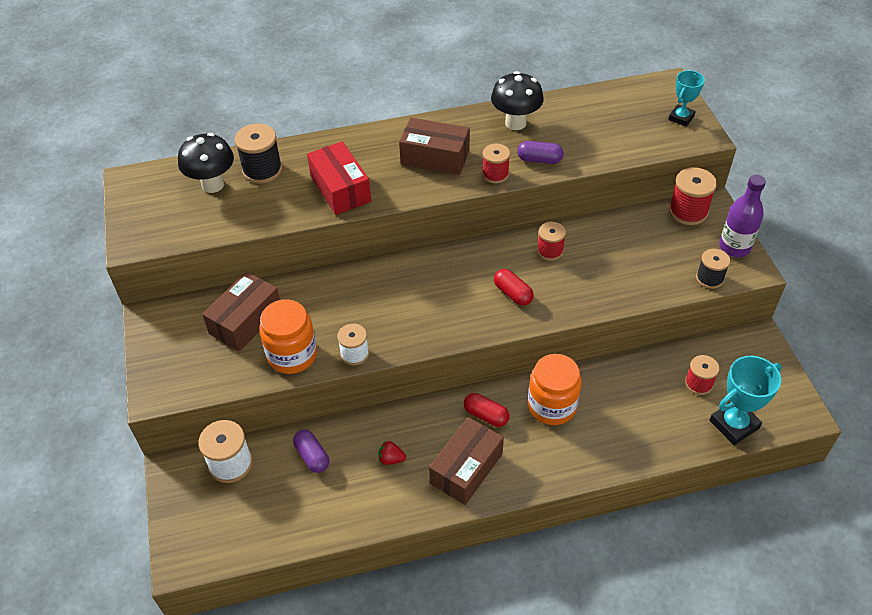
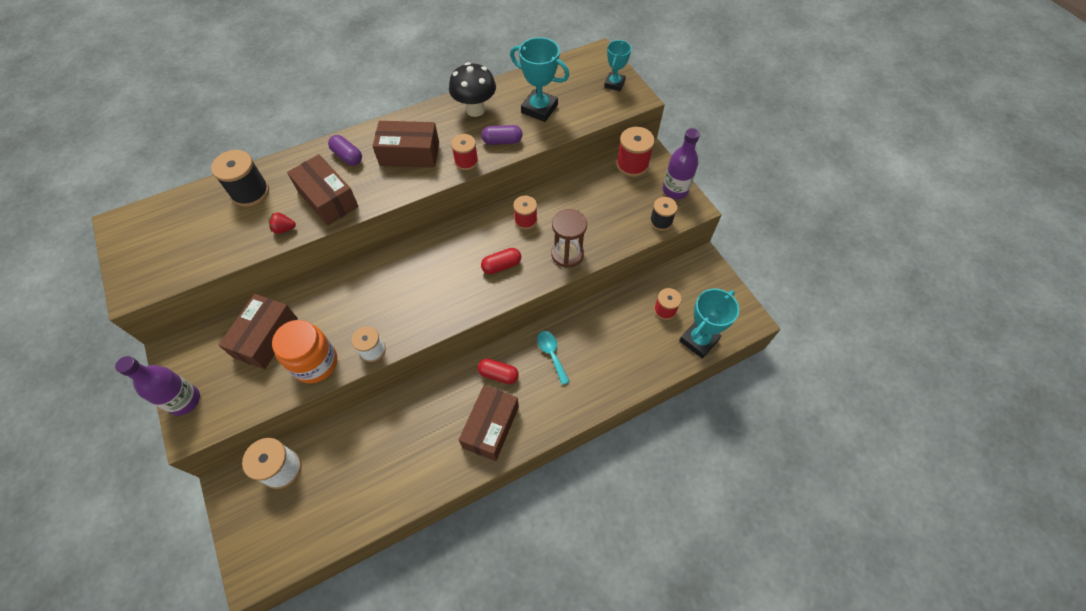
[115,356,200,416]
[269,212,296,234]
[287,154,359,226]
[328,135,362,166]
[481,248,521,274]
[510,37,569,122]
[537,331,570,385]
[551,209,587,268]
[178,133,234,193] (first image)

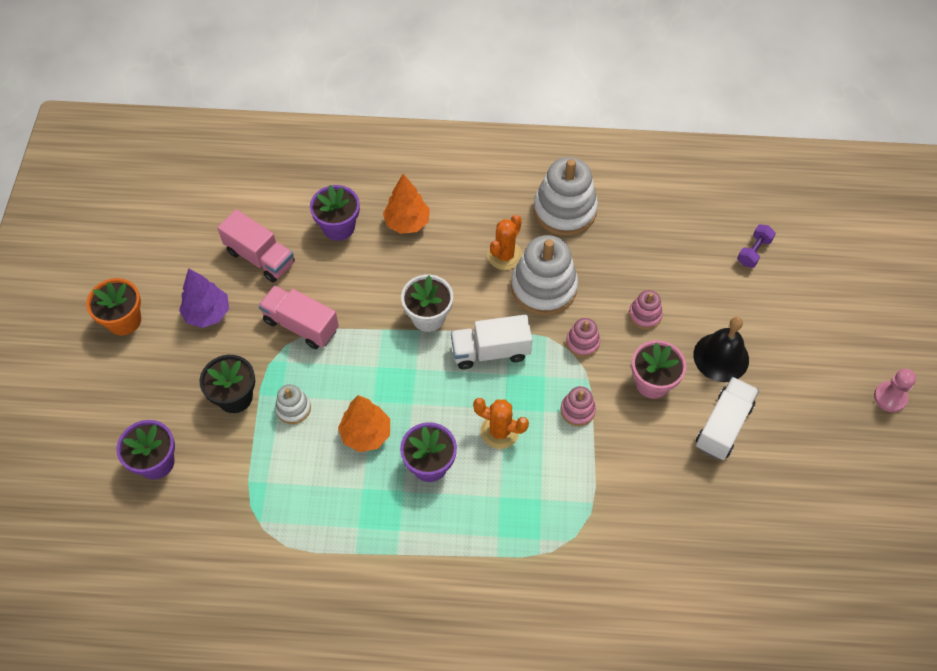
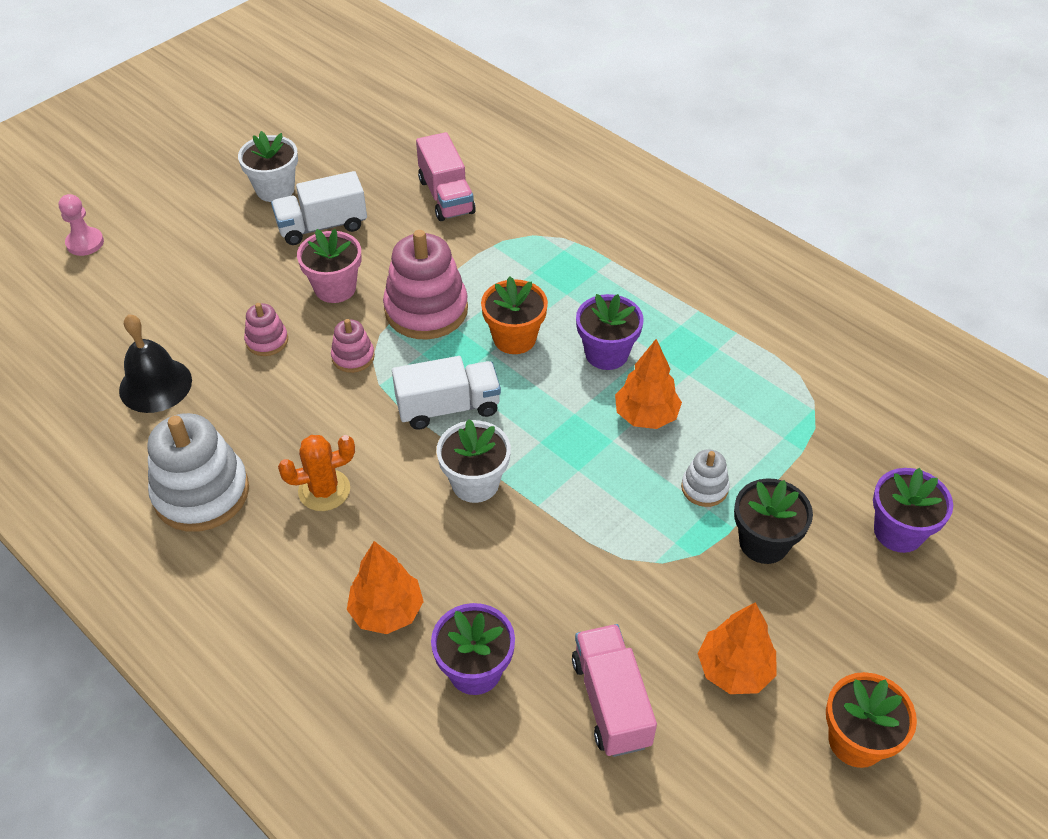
[59,194,104,256]
[119,314,192,413]
[238,131,298,202]
[383,230,468,340]
[392,356,501,430]
[416,132,476,221]
[481,276,548,354]
[698,602,776,694]
[511,235,578,316] (first image)
[737,224,776,268] (first image)

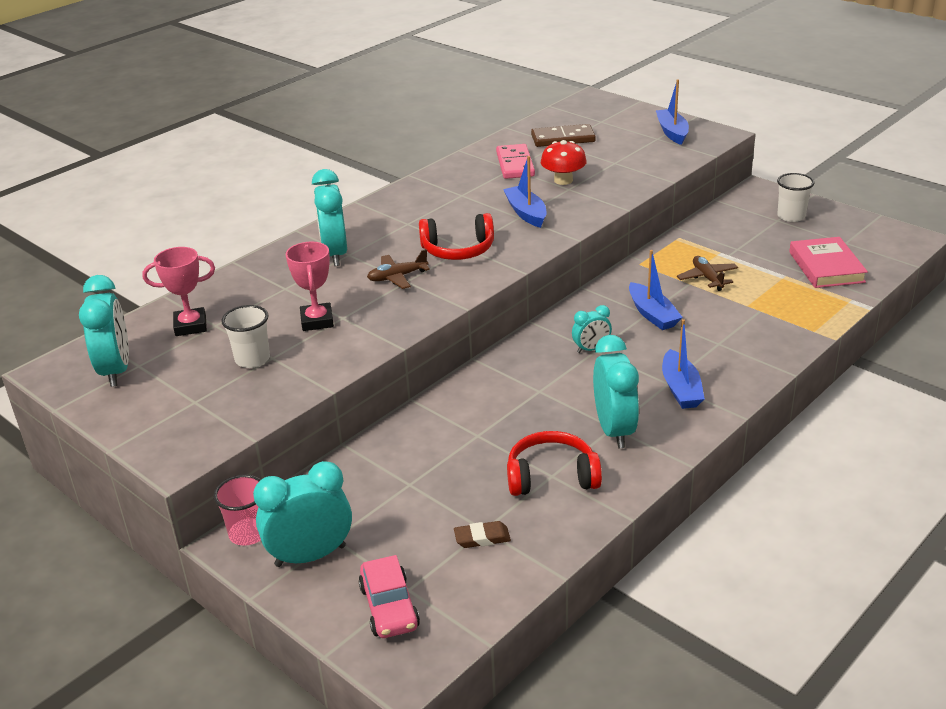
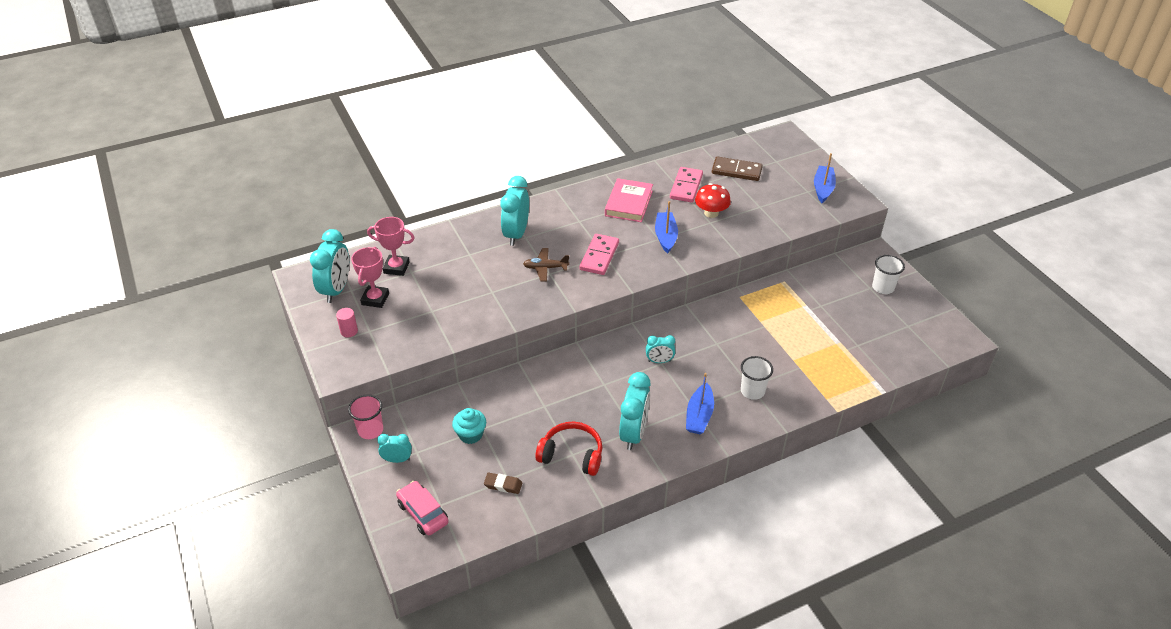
[336,308,358,337]
[351,247,389,308]
[377,434,412,463]
[396,481,448,535]
[452,408,486,444]
[580,234,619,275]
[605,178,653,222]
[741,356,773,400]
[629,250,683,330] (first image)
[677,256,738,291] (first image)

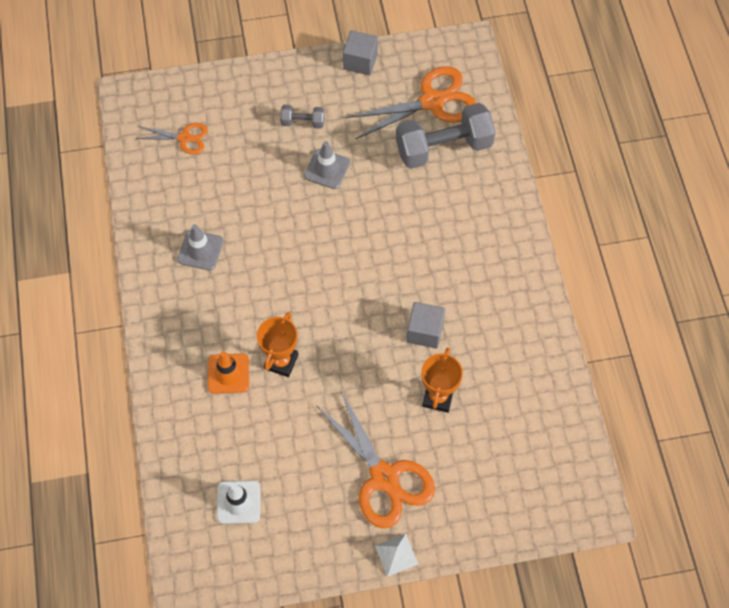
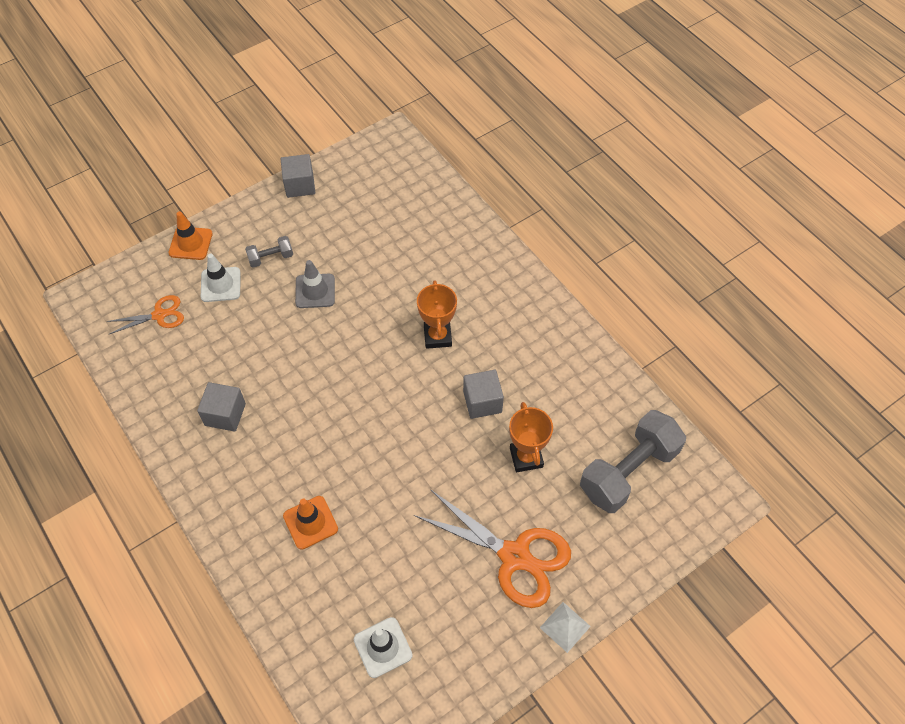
[169,211,213,260]
[197,382,246,432]
[201,253,241,302]
[417,280,457,349]
[580,410,686,513]
[346,66,476,139] (first image)

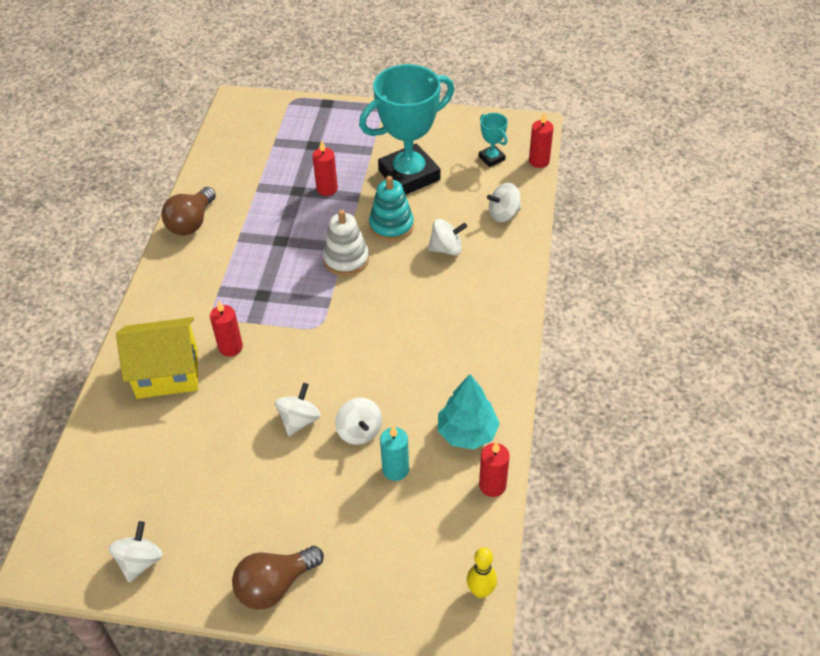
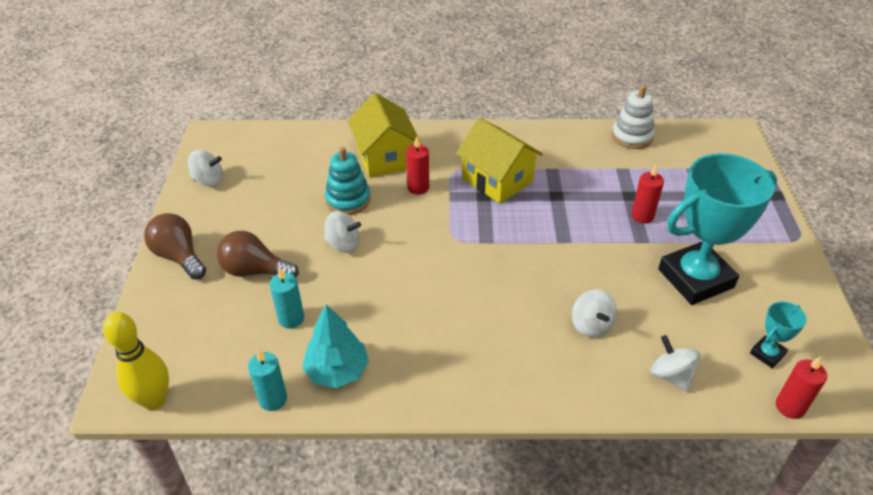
[103,312,169,410]
[217,231,299,277]
[248,349,287,411]
[325,147,371,215]
[456,118,543,204]
[612,85,655,149]
[658,153,777,305]
[335,398,382,445] (first image)

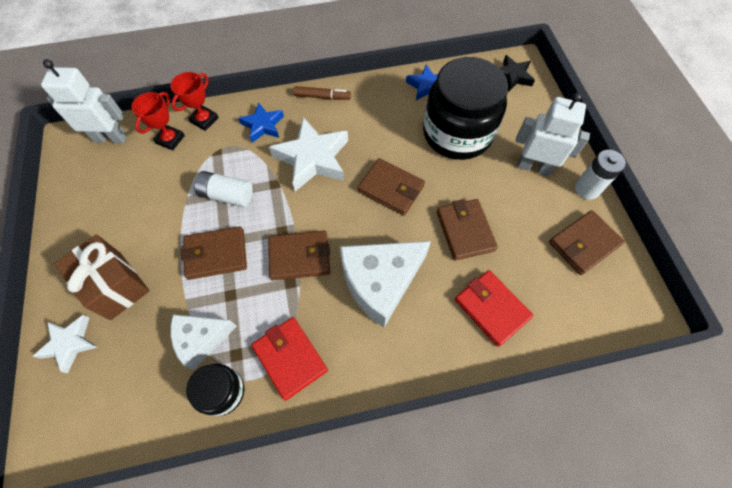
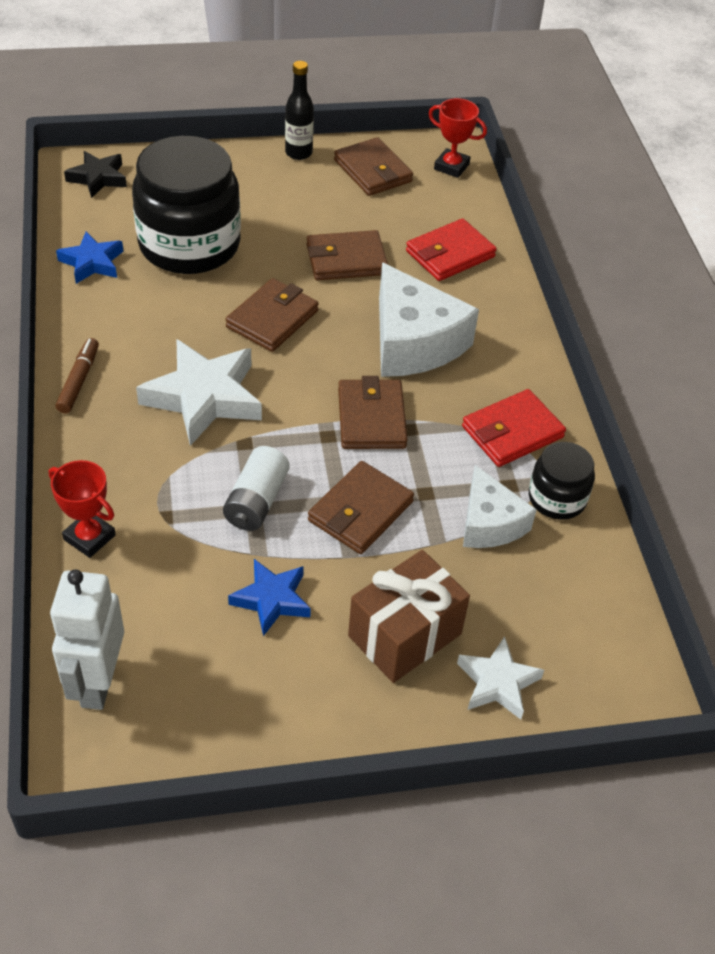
[228,559,311,636]
[285,61,314,160]
[308,461,414,554]
[428,98,487,178]
[516,92,590,176] (first image)

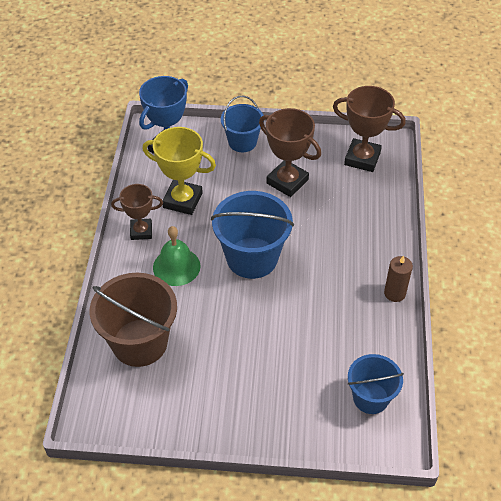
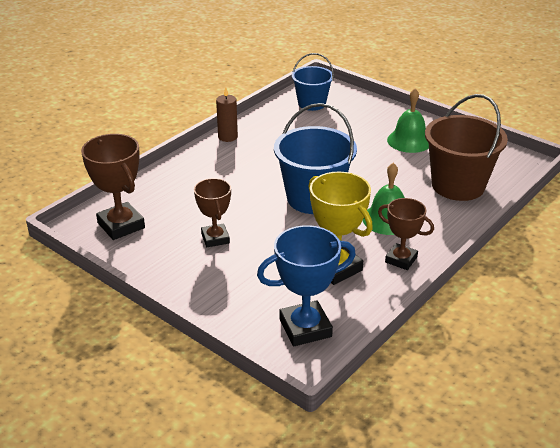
[194,178,231,247]
[387,89,429,153]
[221,96,263,152] (first image)

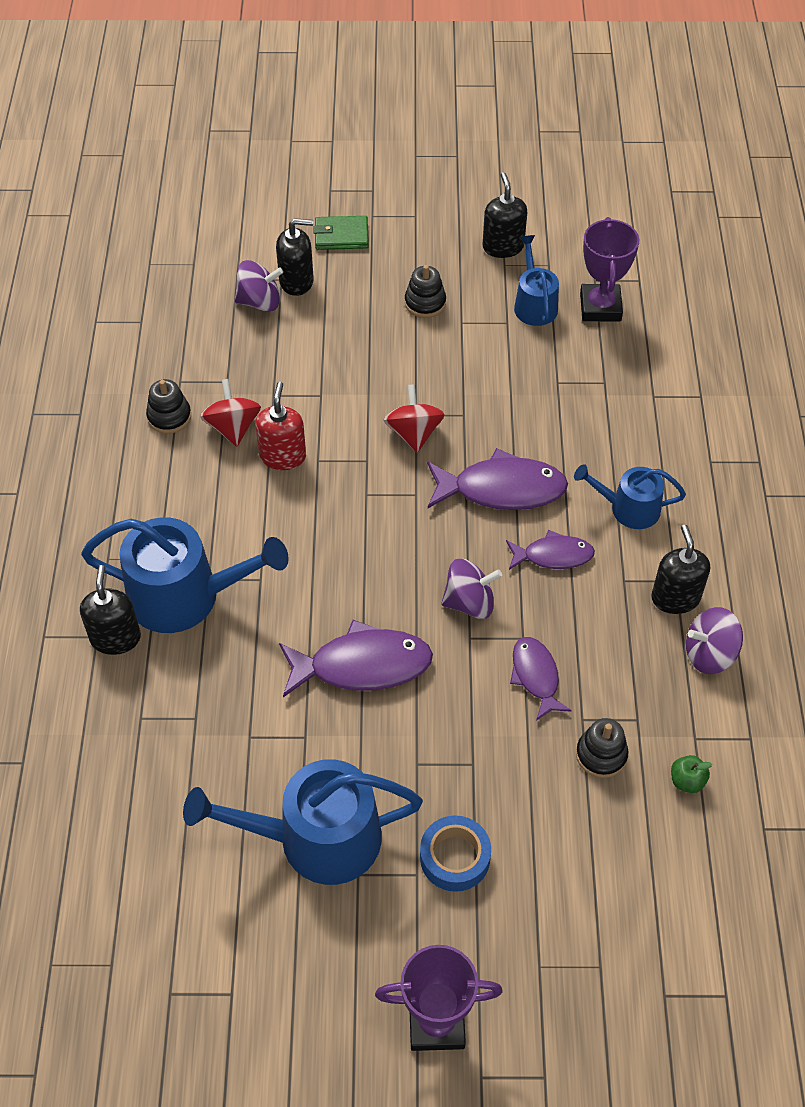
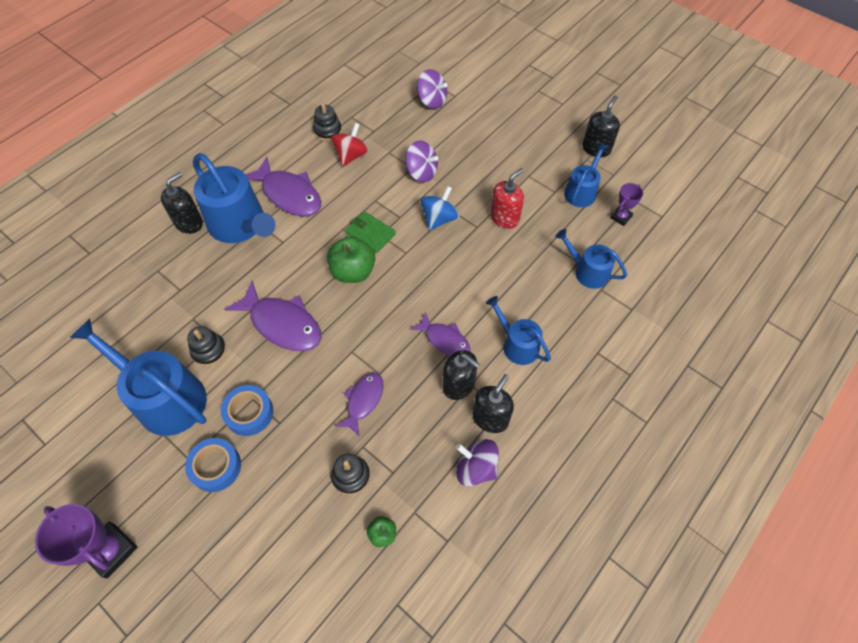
[187,326,227,366]
[221,385,273,436]
[245,157,321,217]
[327,236,375,283]
[345,211,396,253]
[405,140,438,182]
[420,186,459,230]
[443,350,479,400]
[490,168,524,229]
[555,229,627,289]
[610,183,643,226]

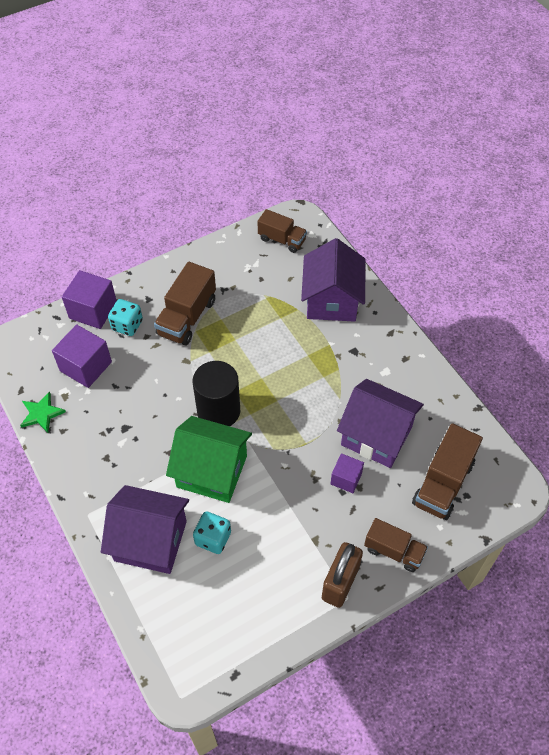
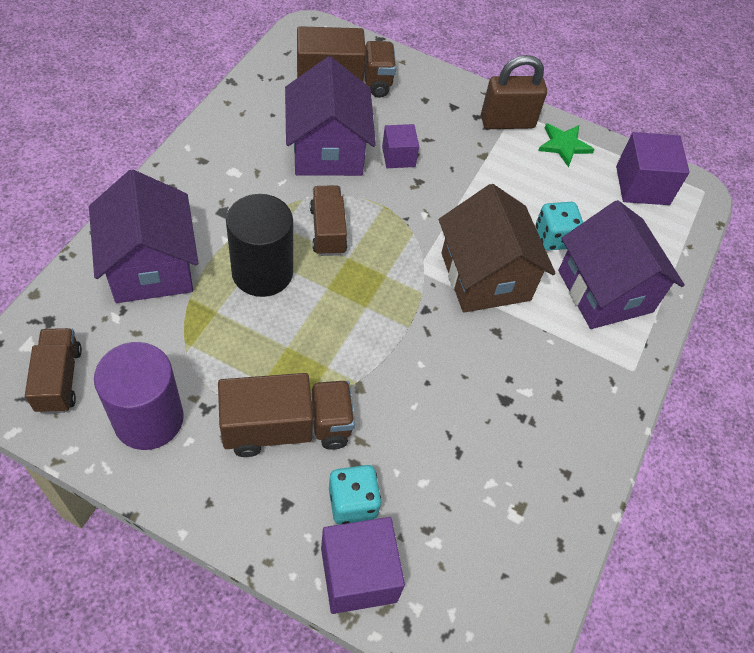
[89,170,198,303]
[94,342,184,450]
[226,194,293,297]
[310,186,347,256]
[439,184,556,313]
[538,123,595,167]
[616,132,690,205]

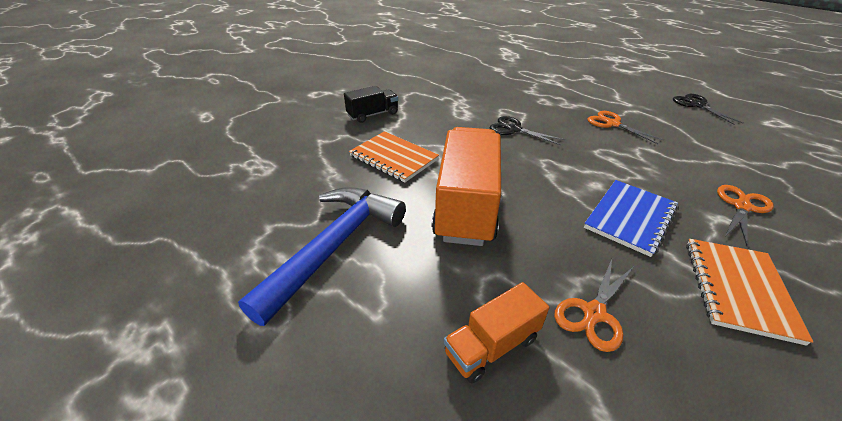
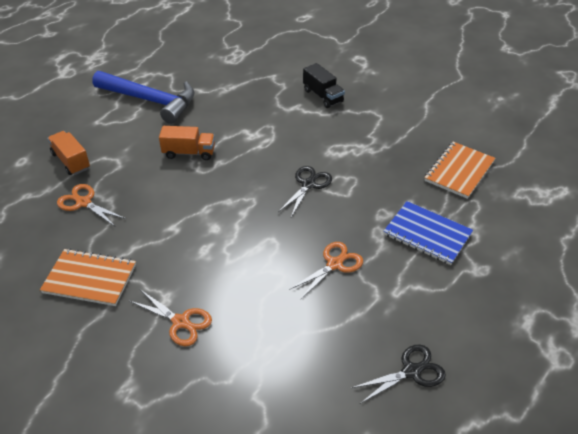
[159,126,215,160]
[384,201,473,265]
[424,142,495,199]

